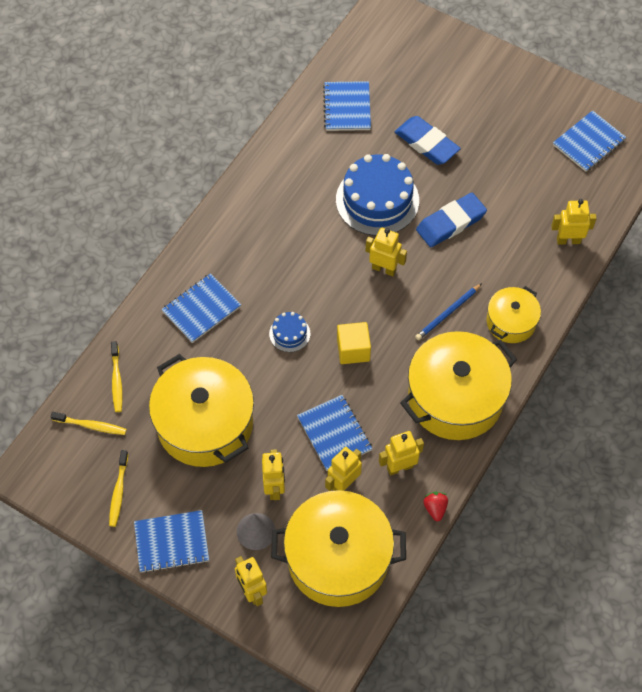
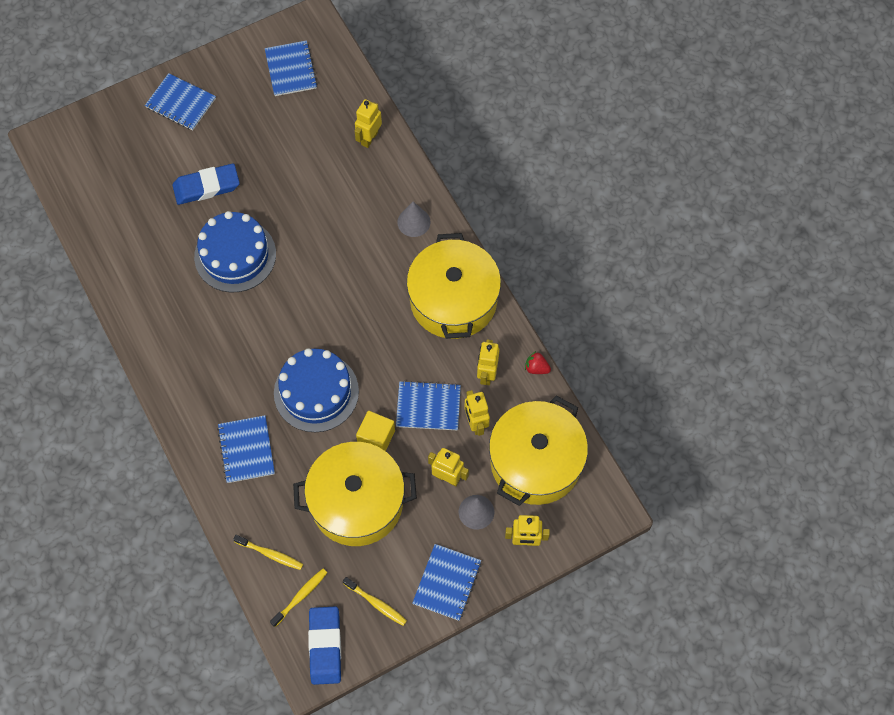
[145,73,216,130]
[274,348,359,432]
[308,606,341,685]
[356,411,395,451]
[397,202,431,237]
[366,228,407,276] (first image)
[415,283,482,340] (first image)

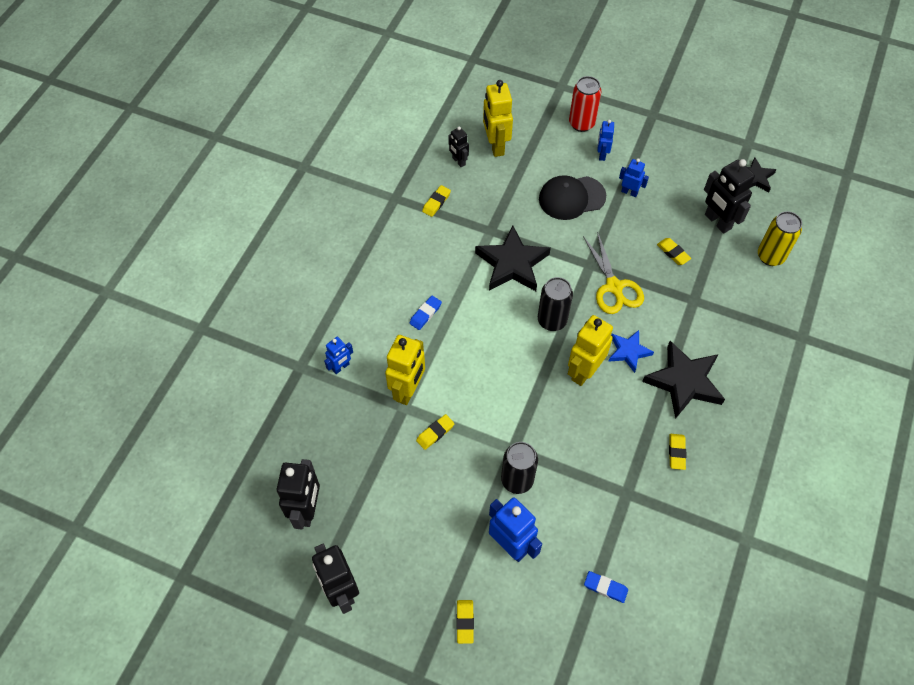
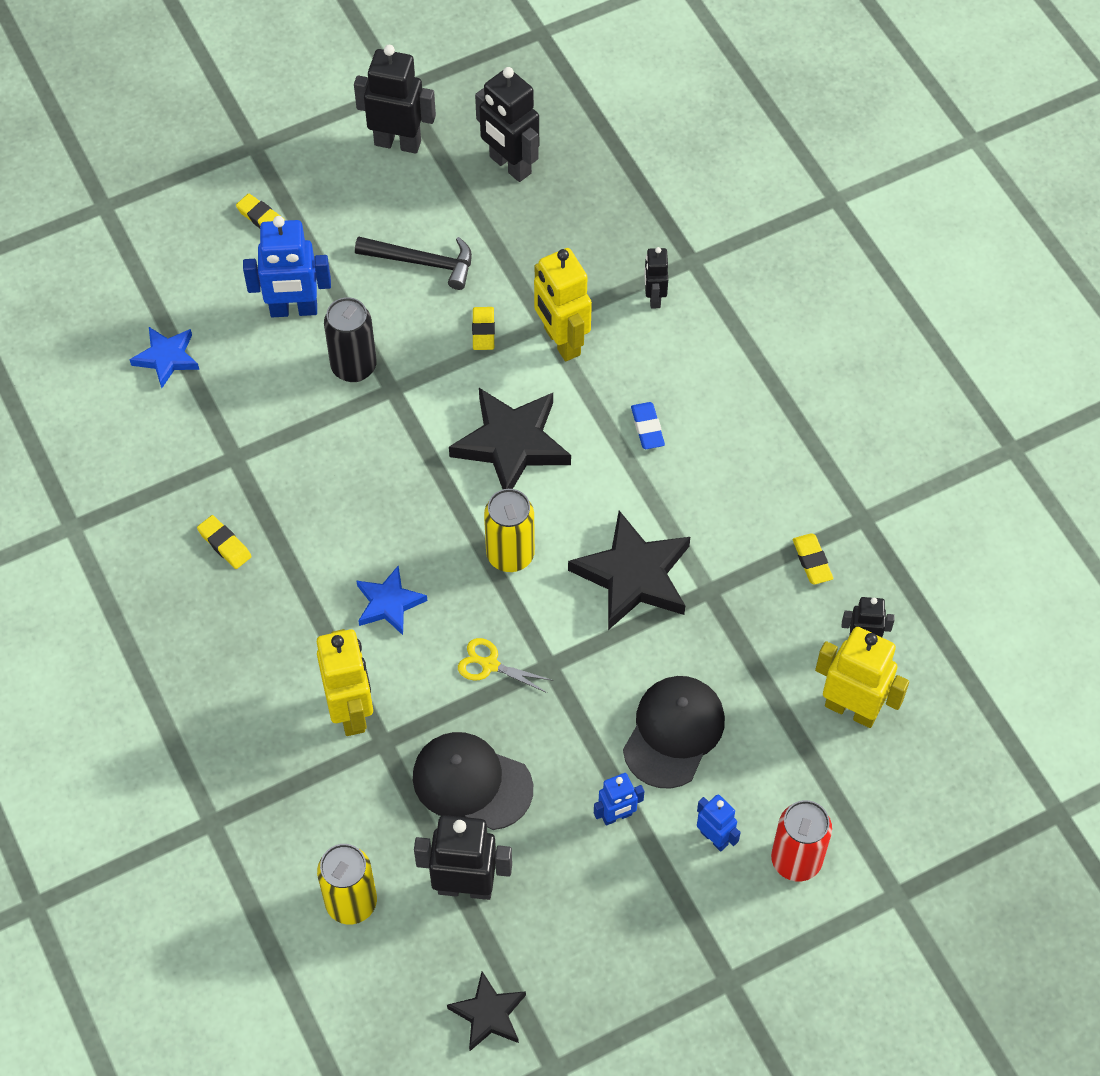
[129,327,199,389]
[317,629,373,736]
[355,237,472,290]
[413,732,533,830]
[449,388,571,489]
[458,638,553,693]
[484,489,535,572]
[644,247,668,309]

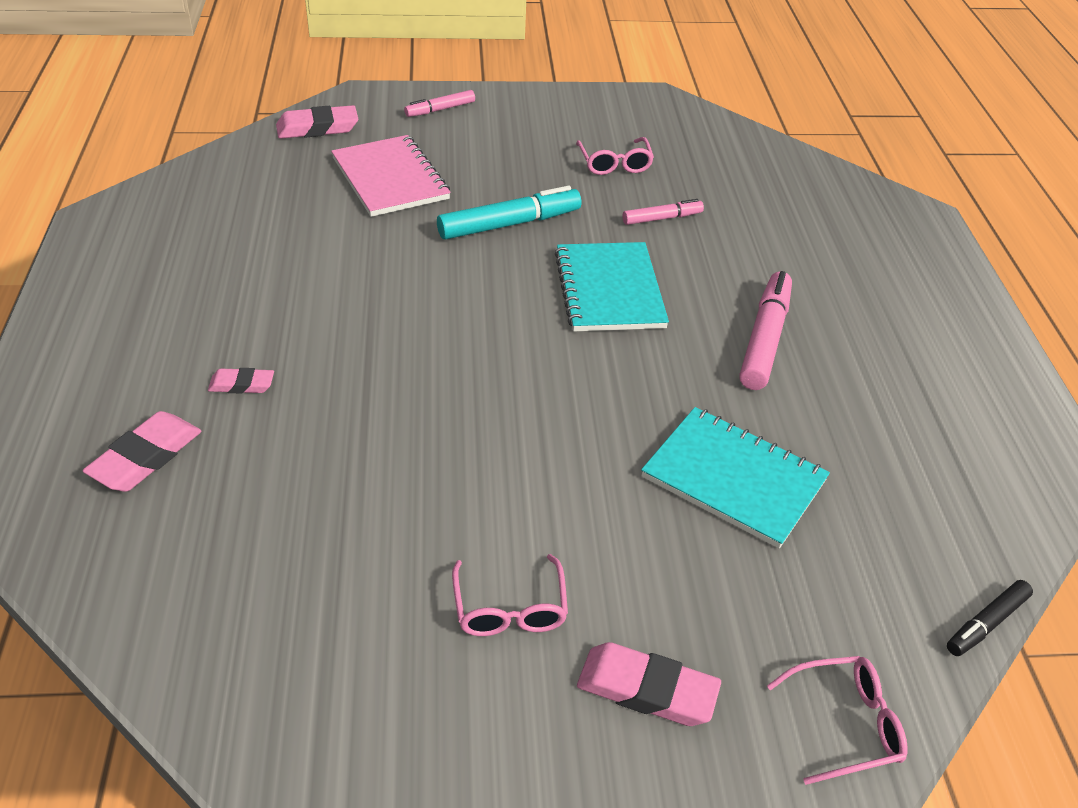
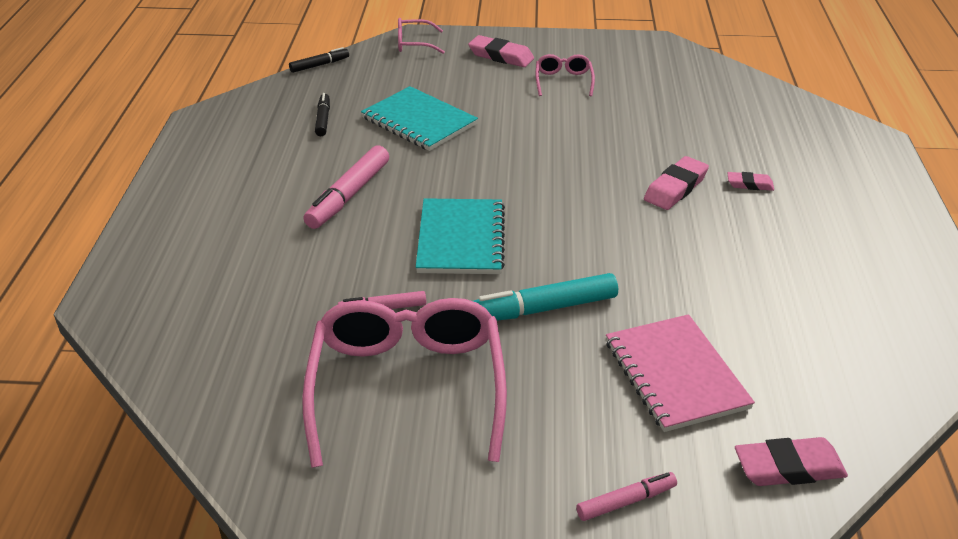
[302,298,507,468]
[315,93,330,136]
[644,156,709,210]

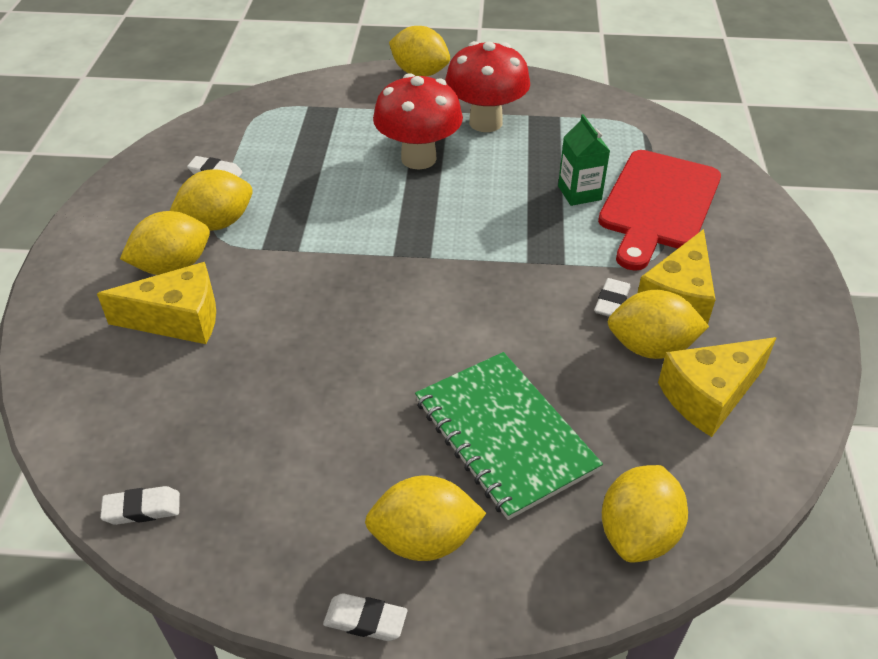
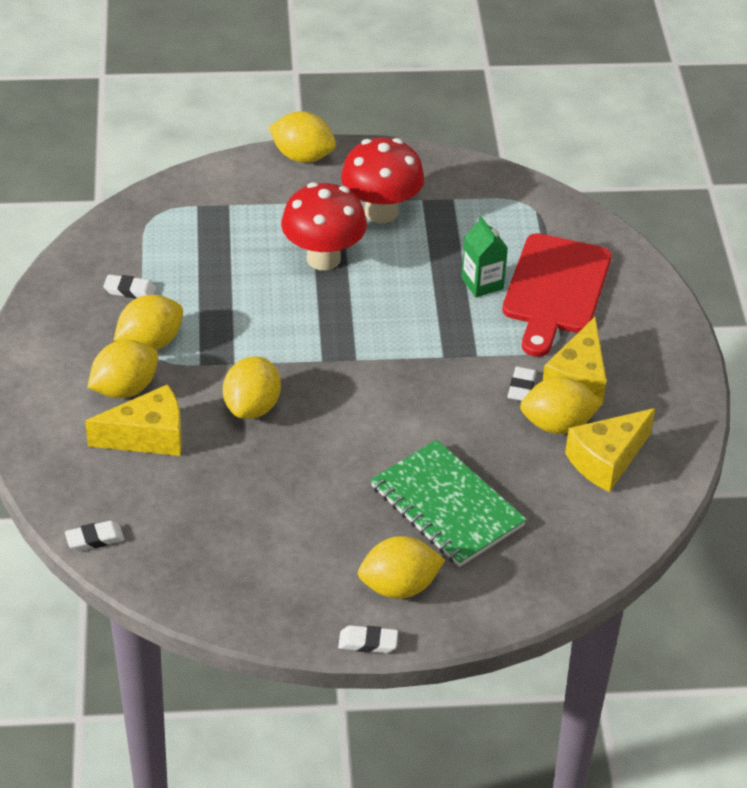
[65,521,124,551]
[223,356,281,419]

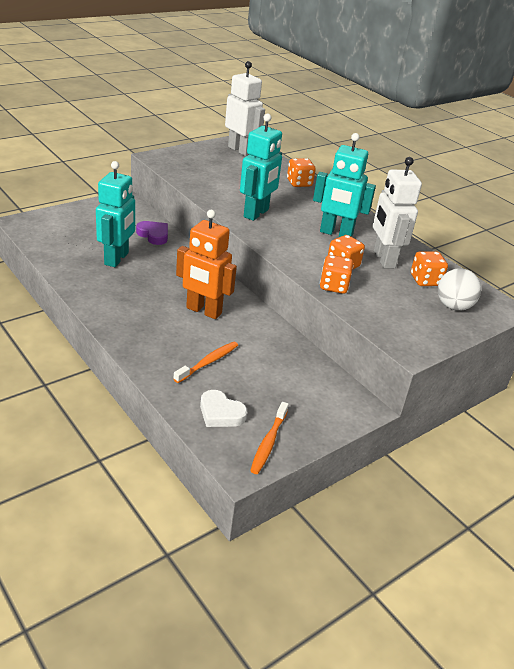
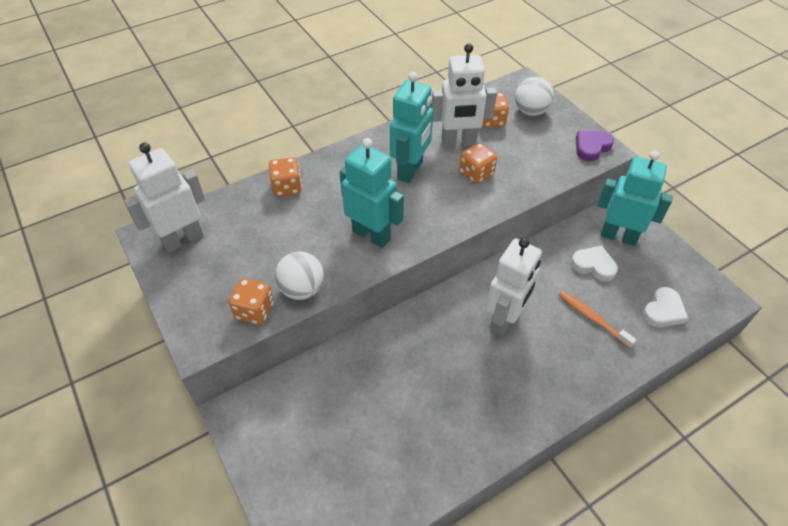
[229,278,274,325]
[275,251,324,300]
[486,238,542,336]
[571,246,618,281]
[576,131,614,162]
[597,151,673,246]
[250,402,289,474] (first image)

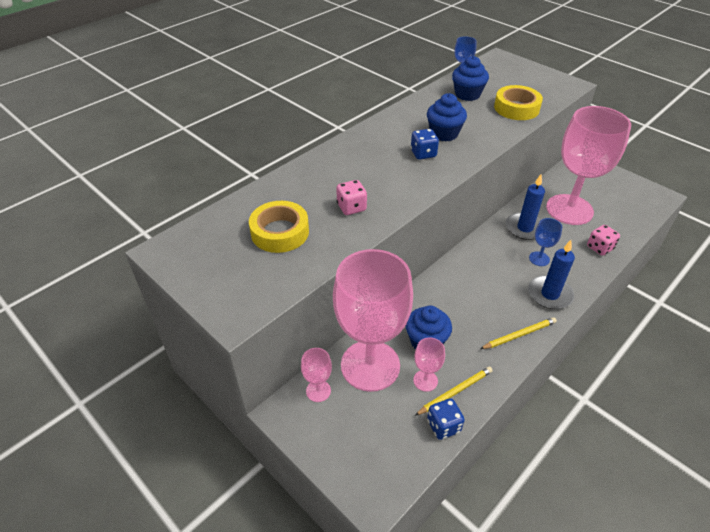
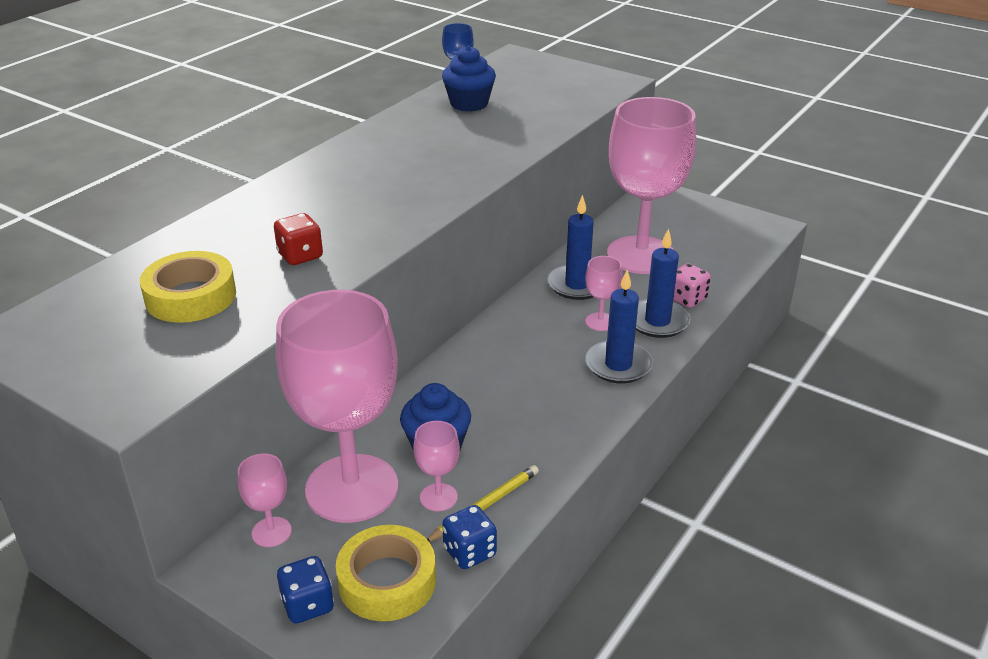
[274,213,323,265]
[277,556,334,624]
[336,525,436,621]
[585,256,623,331]
[636,228,690,338]
[427,93,467,142] (first image)
[480,317,557,349] (first image)

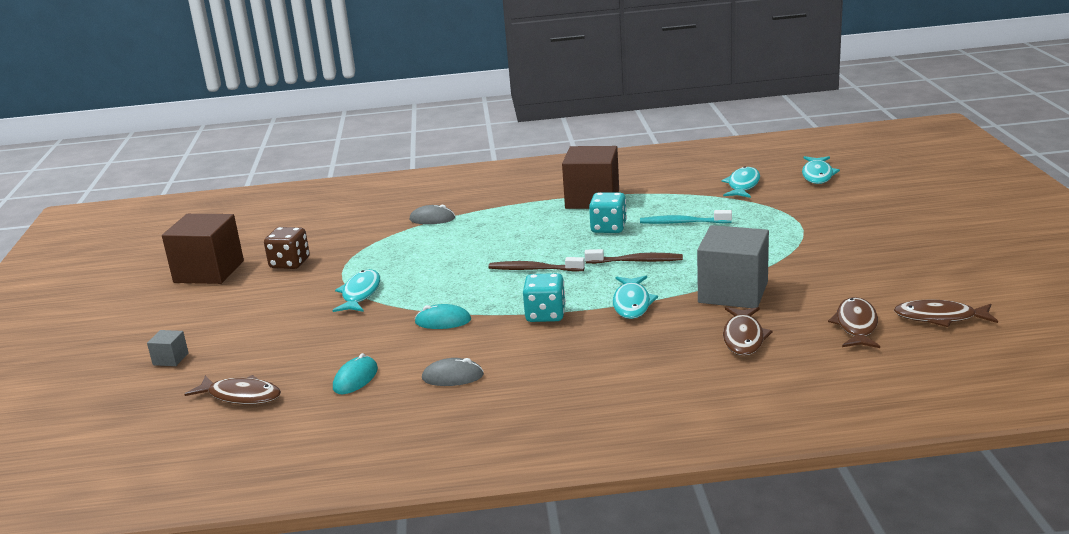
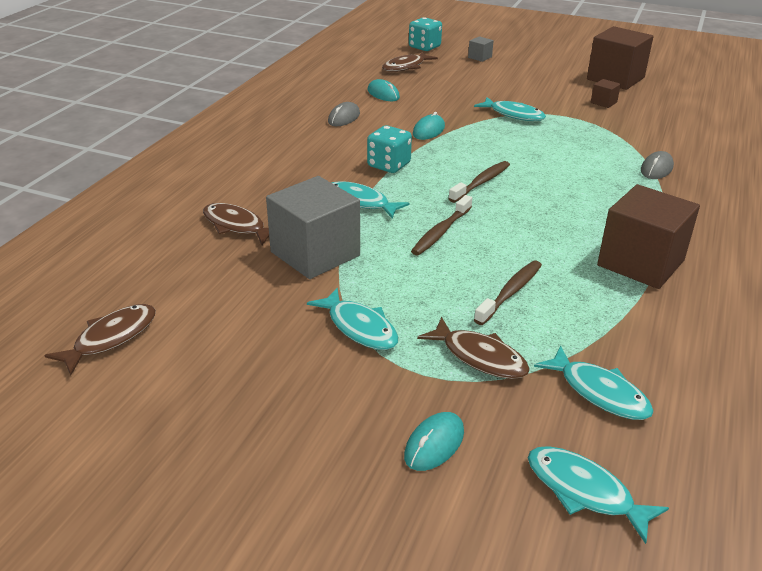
[307,288,398,350]
[404,412,464,471]
[409,17,442,51]
[417,317,530,379]
[474,261,542,325]
[591,79,621,108]

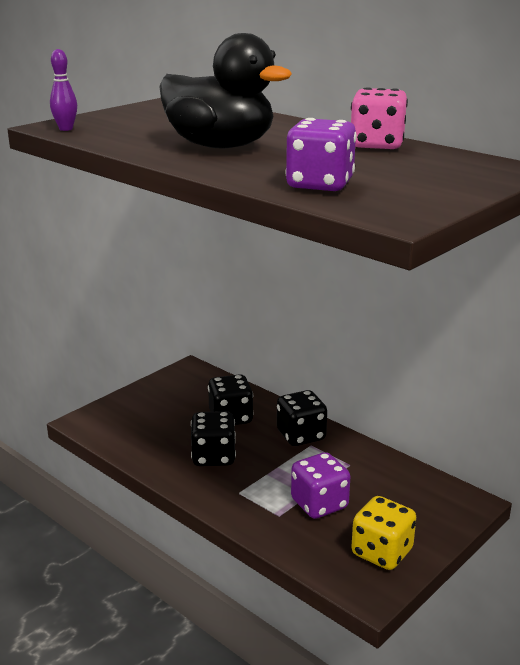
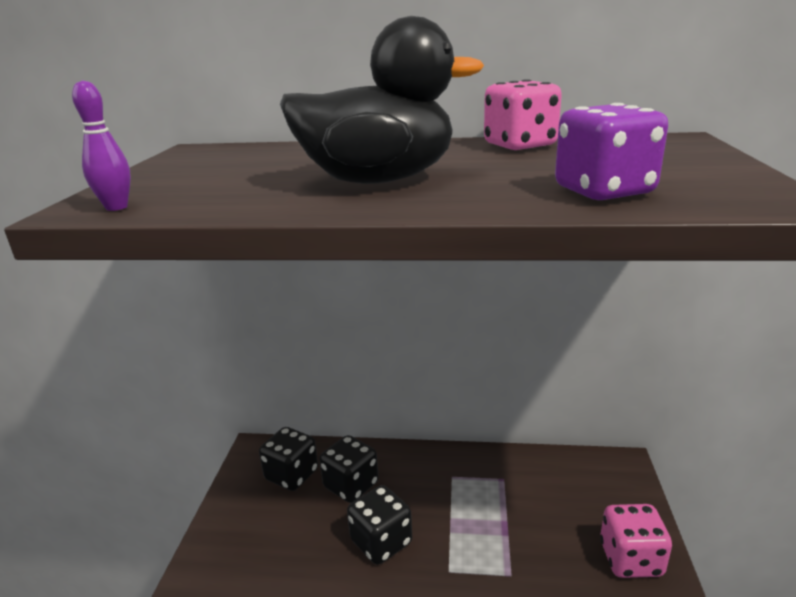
[259,427,318,491]
[600,504,672,578]
[291,452,350,519] (first image)

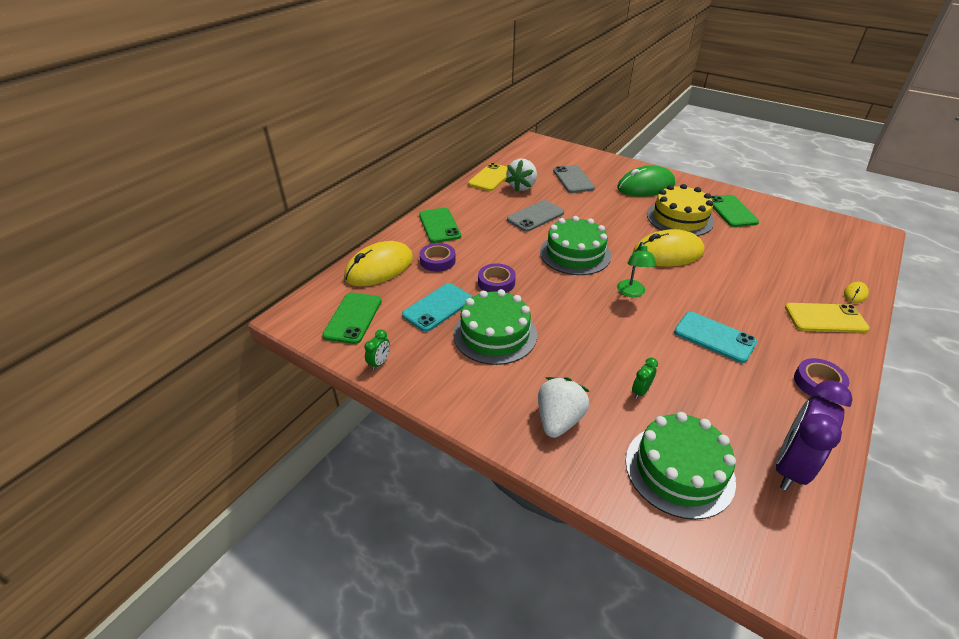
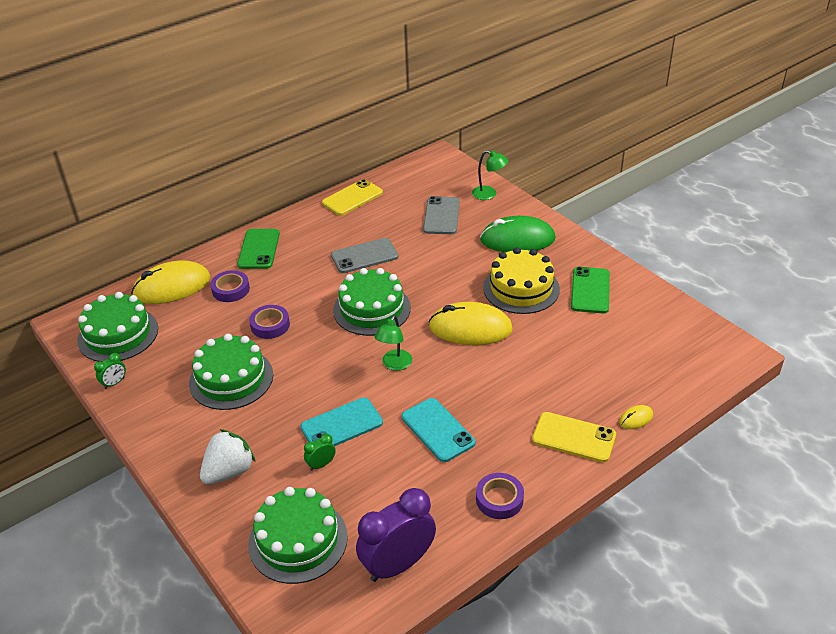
[77,292,158,362]
[300,397,383,446]
[472,150,509,200]
[506,159,537,192] (first image)

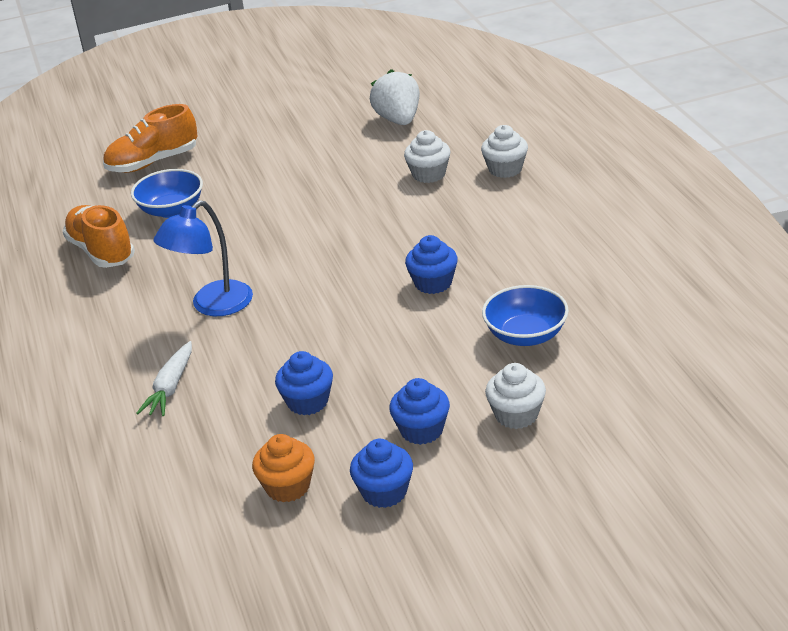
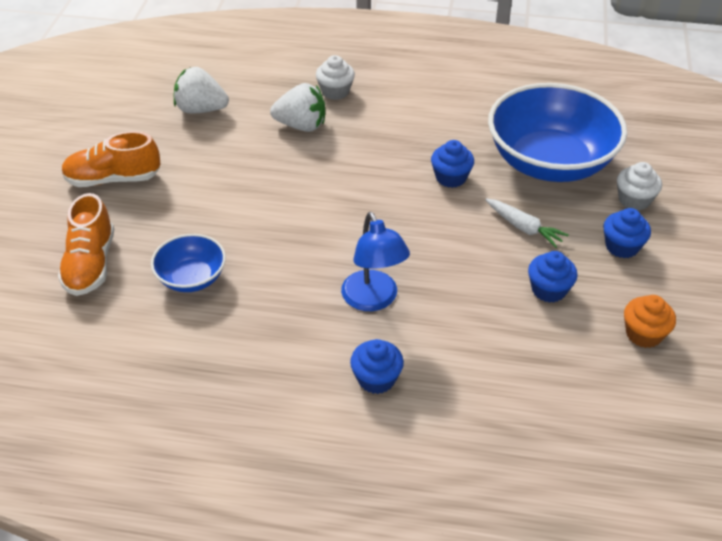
[61,131,160,187]
[270,83,325,132]
[350,339,404,394]
[485,199,569,248]
[488,83,627,182]

